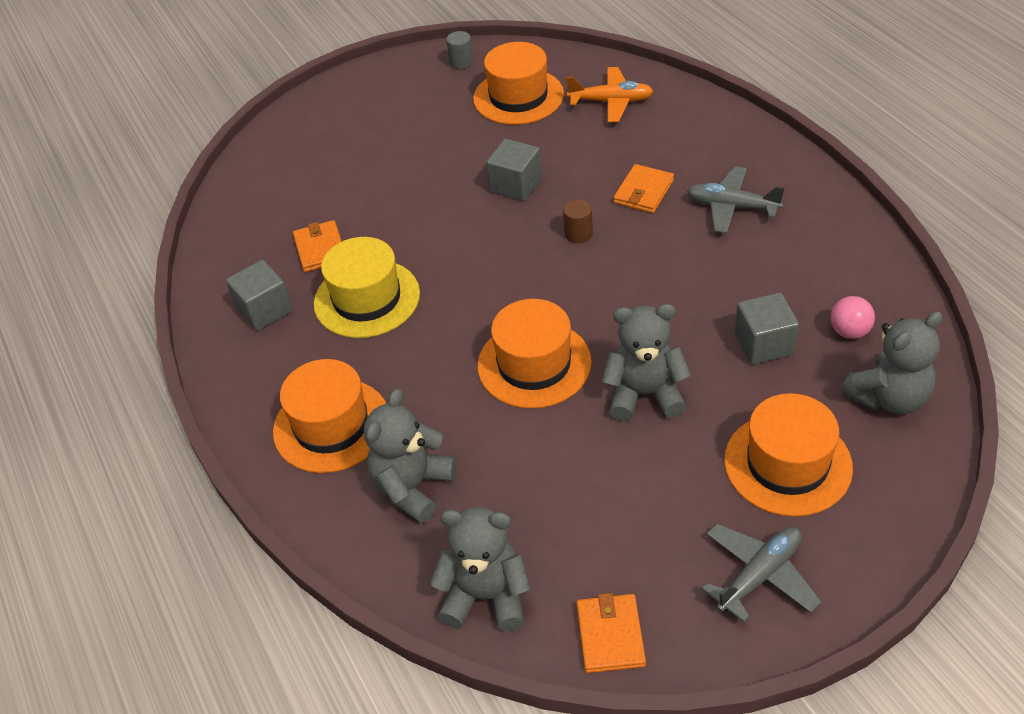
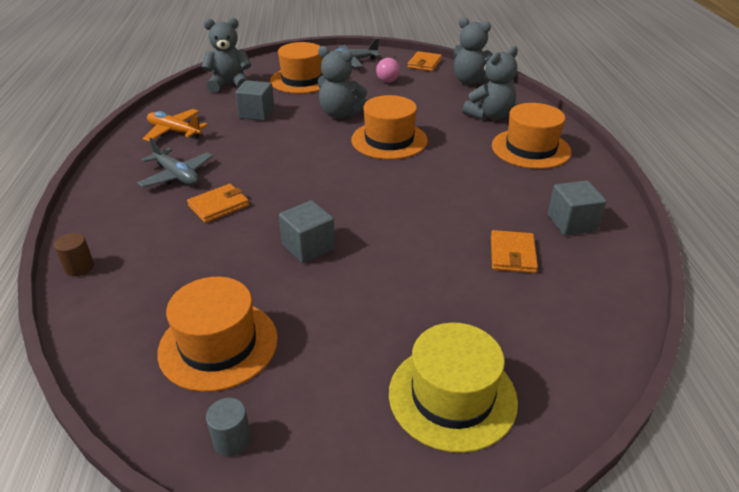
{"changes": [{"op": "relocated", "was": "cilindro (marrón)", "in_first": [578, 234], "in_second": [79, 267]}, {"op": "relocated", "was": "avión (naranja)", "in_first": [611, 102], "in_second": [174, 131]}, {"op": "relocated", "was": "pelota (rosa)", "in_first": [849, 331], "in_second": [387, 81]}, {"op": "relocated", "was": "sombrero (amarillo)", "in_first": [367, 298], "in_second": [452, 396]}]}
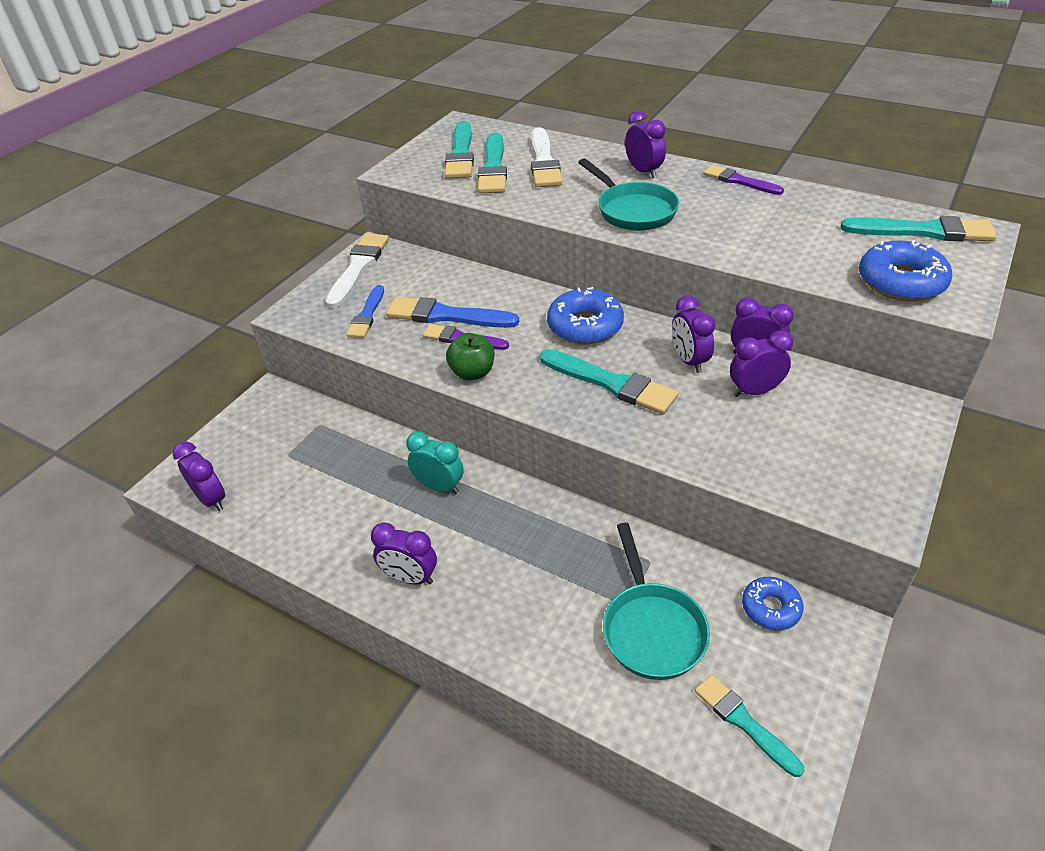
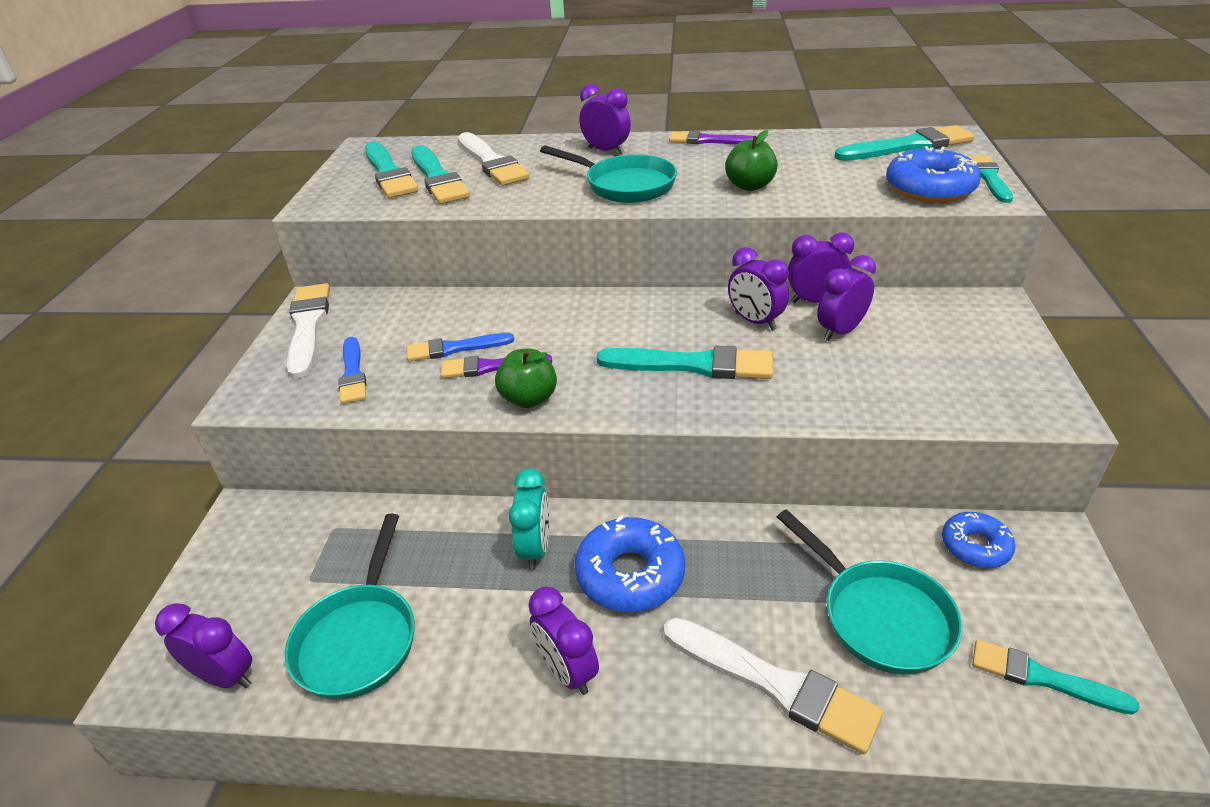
{"changes": [{"op": "appeared", "now": "sartén (turquesa)", "in_second": [359, 638]}, {"op": "size", "was": "pincel (azul)", "in_first": [446, 315], "in_second": [455, 348], "ratio": 0.64}, {"op": "spun", "was": "despertador (turquesa)", "in_first": [439, 486], "in_second": [535, 549], "clockwise": 90}, {"op": "spun", "was": "despertador (morado)", "in_first": [410, 577], "in_second": [567, 671], "clockwise": 60}, {"op": "relocated", "was": "rosquilla (azul)", "in_first": [585, 326], "in_second": [630, 574]}, {"op": "appeared", "now": "pincel (blanco)", "in_second": [775, 684]}, {"op": "appeared", "now": "manzana (verde)", "in_second": [749, 186]}, {"op": "appeared", "now": "pincel (turquesa)", "in_second": [989, 178]}]}
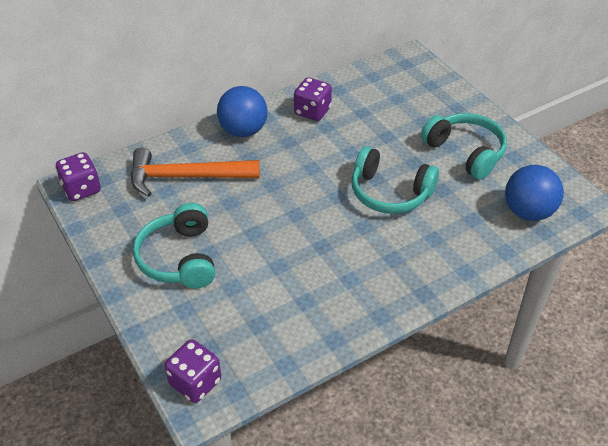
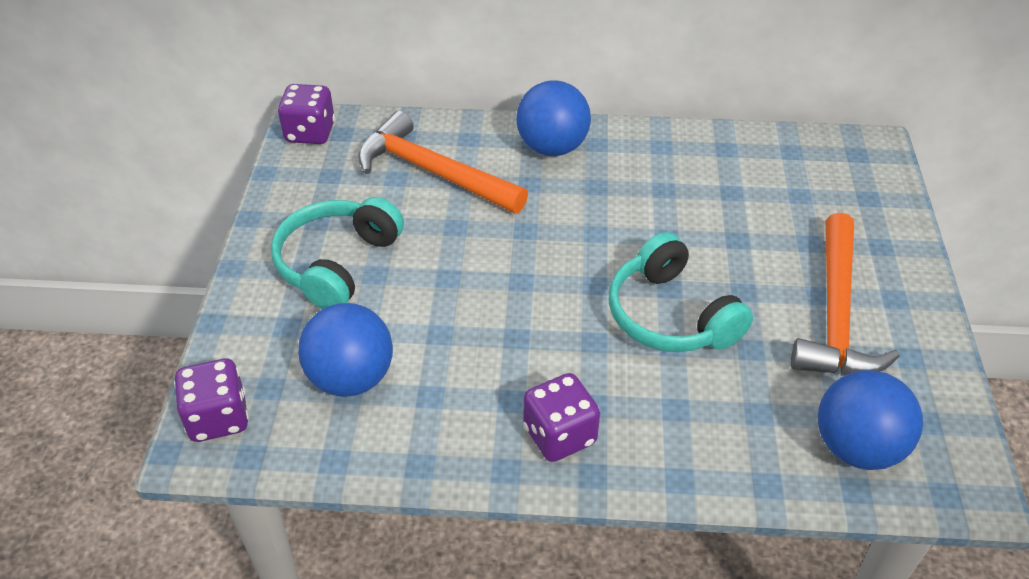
{"changes": [{"op": "appeared", "now": "pelota (azul)", "in_second": [351, 378]}, {"op": "relocated", "was": "dado (morado)", "in_first": [312, 111], "in_second": [559, 435]}, {"op": "exchanged", "was": "auriculares (turquesa)", "now": "martillo (naranja)", "in_first": [465, 152], "in_second": [835, 314]}]}
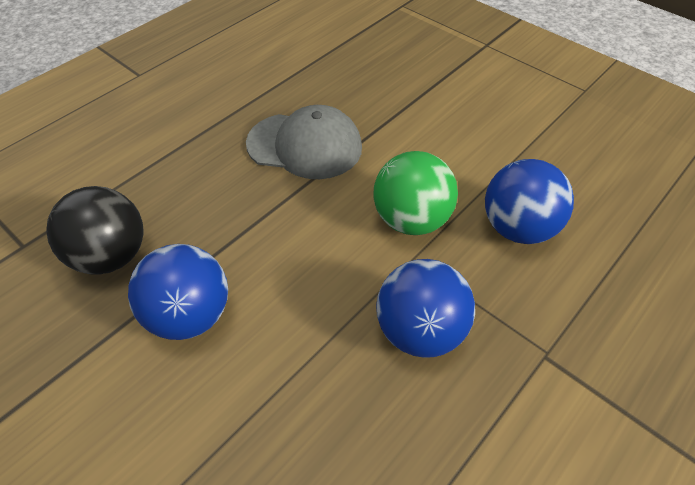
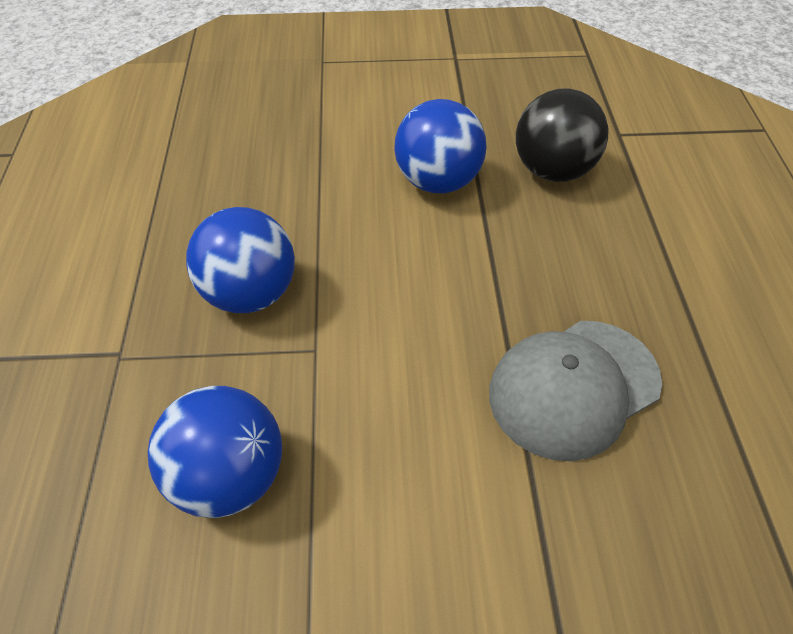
{"changes": [{"op": "missing", "was": "pelota (verde)", "in_first": [411, 220]}]}
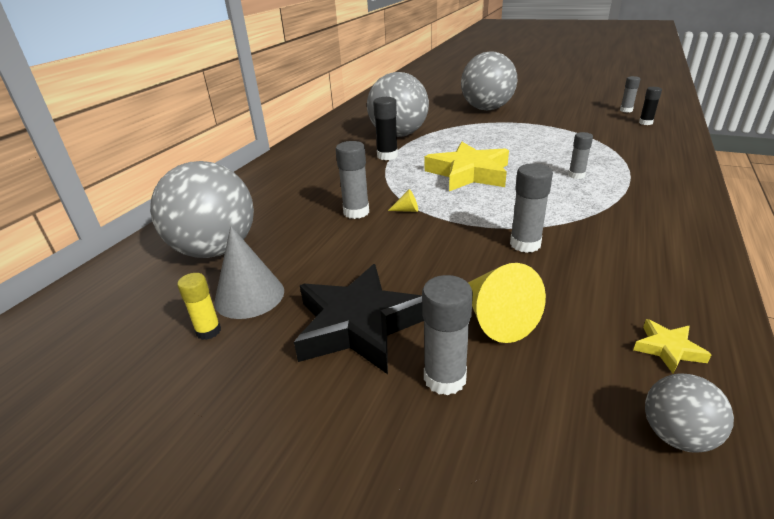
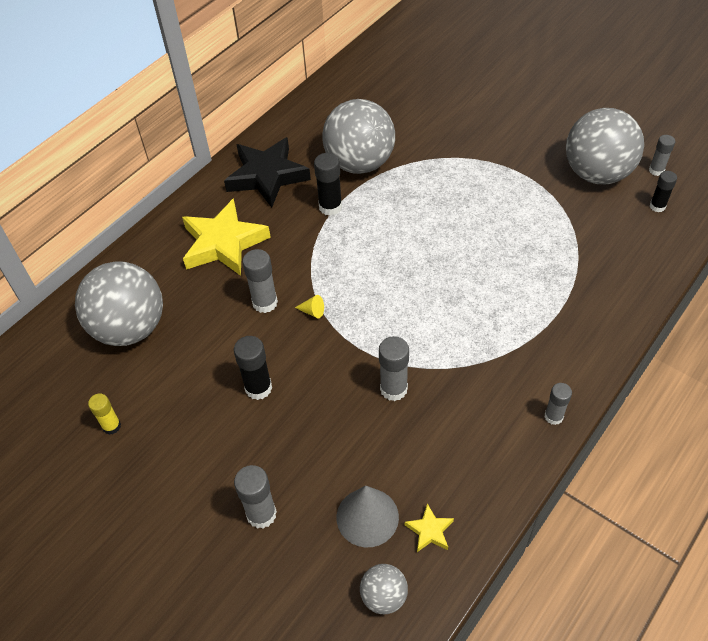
{"changes": [{"op": "relocated", "was": "estrella (amarillo)", "in_first": [469, 173], "in_second": [223, 243]}, {"op": "relocated", "was": "estrella (negro)", "in_first": [359, 325], "in_second": [267, 176]}, {"op": "appeared", "now": "barra de pegamento (negro)", "in_second": [258, 388]}, {"op": "relocated", "was": "cono (gris)", "in_first": [249, 296], "in_second": [367, 517]}, {"op": "relocated", "was": "barra de pegamento (gris)", "in_first": [576, 175], "in_second": [553, 416]}, {"op": "relocated", "was": "pelota (gris)", "in_first": [487, 109], "in_second": [597, 173]}, {"op": "missing", "was": "cono (amarillo)", "in_first": [495, 318]}]}
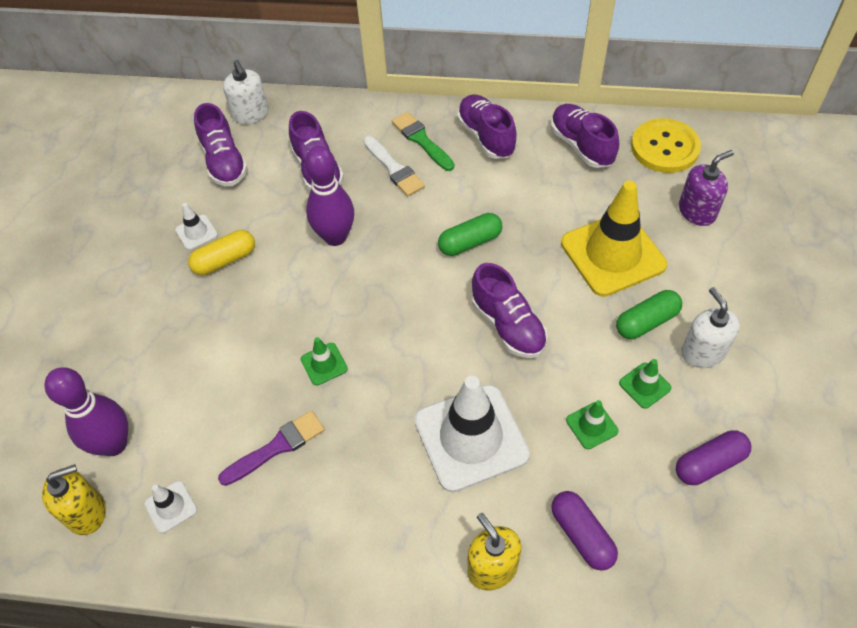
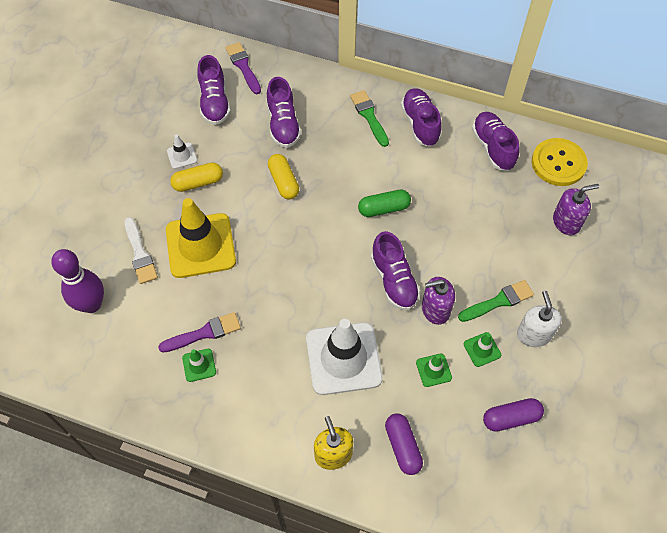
{"changes": [{"op": "relocated", "was": "pincel (blanco)", "in_first": [394, 169], "in_second": [140, 254]}, {"op": "relocated", "was": "cono de tráfico (amarillo)", "in_first": [612, 254], "in_second": [200, 245]}, {"op": "relocated", "was": "cono de tráfico (verde)", "in_first": [324, 364], "in_second": [199, 365]}, {"op": "exchanged", "was": "dispensador de jabón (blanco)", "now": "pincel (morado)", "in_first": [251, 114], "in_second": [243, 66]}, {"op": "exchanged", "was": "bolo (morado)", "now": "cápsula (amarillo)", "in_first": [335, 237], "in_second": [283, 182]}, {"op": "appeared", "now": "dispensador de jabón (morado)", "in_second": [435, 309]}, {"op": "exchanged", "was": "cápsula (verde)", "now": "pincel (verde)", "in_first": [646, 322], "in_second": [499, 301]}, {"op": "missing", "was": "dispensador de jabón (amarillo)", "in_first": [86, 512]}, {"op": "missing", "was": "cono de tráfico (blanco)", "in_first": [171, 507]}]}
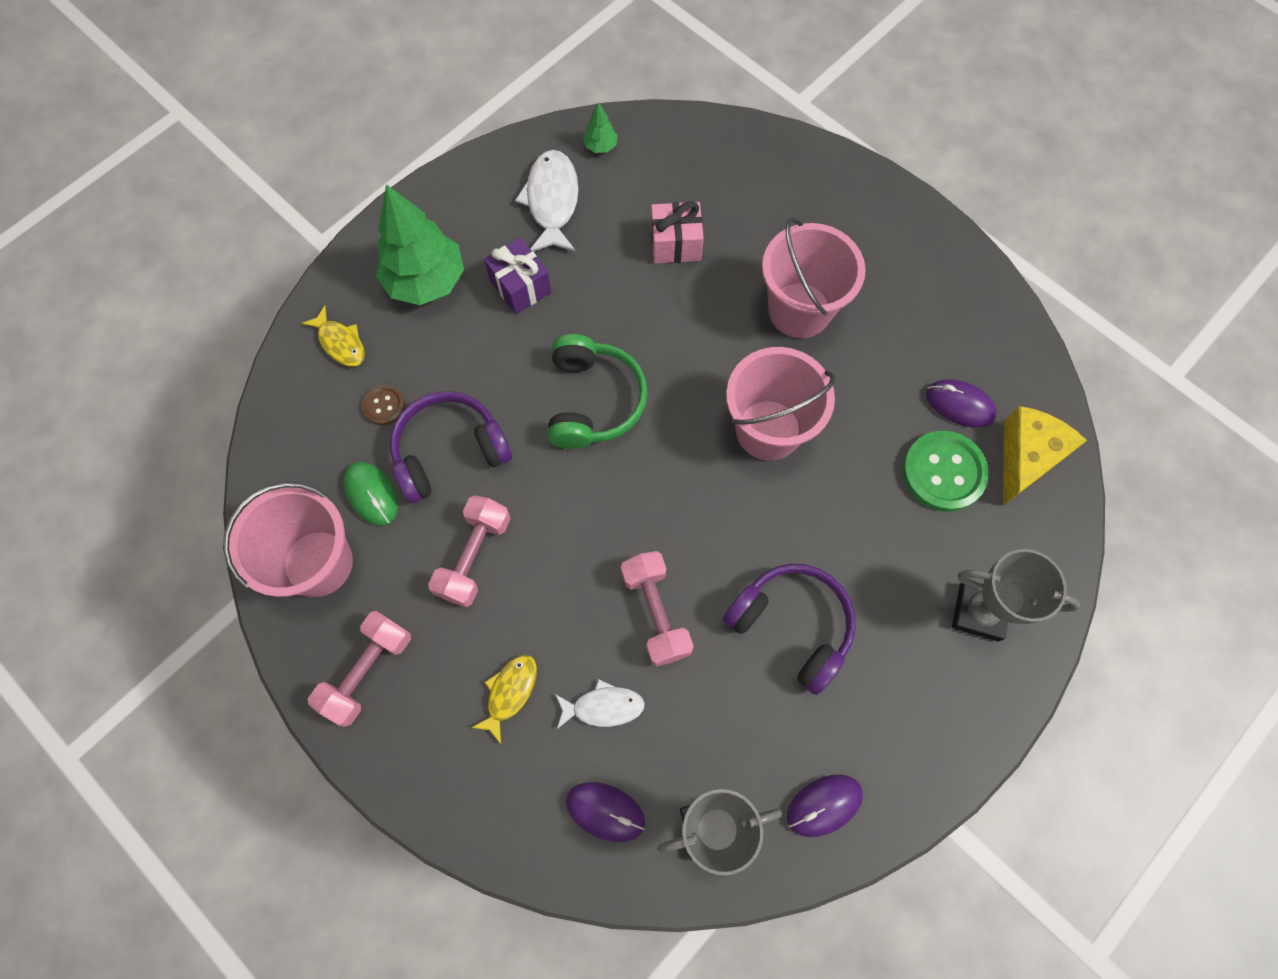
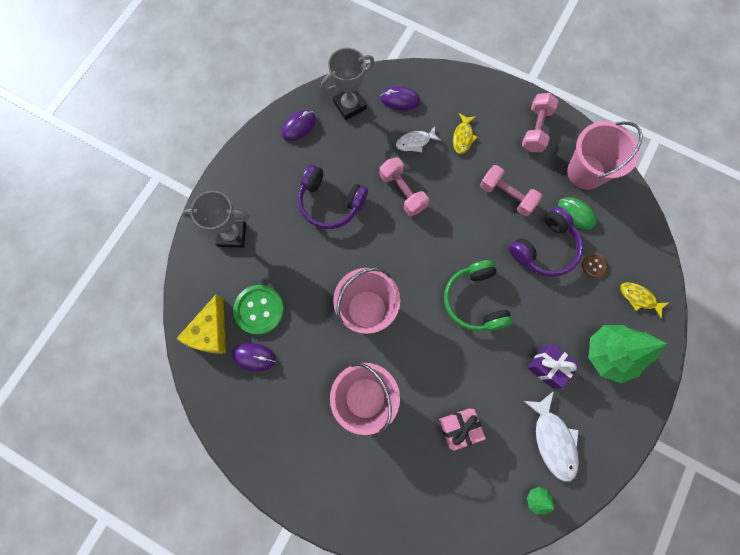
{"changes": [{"op": "spun", "was": "mancuerna (rosa)", "in_first": [474, 556], "in_second": [507, 196], "clockwise": -60}]}
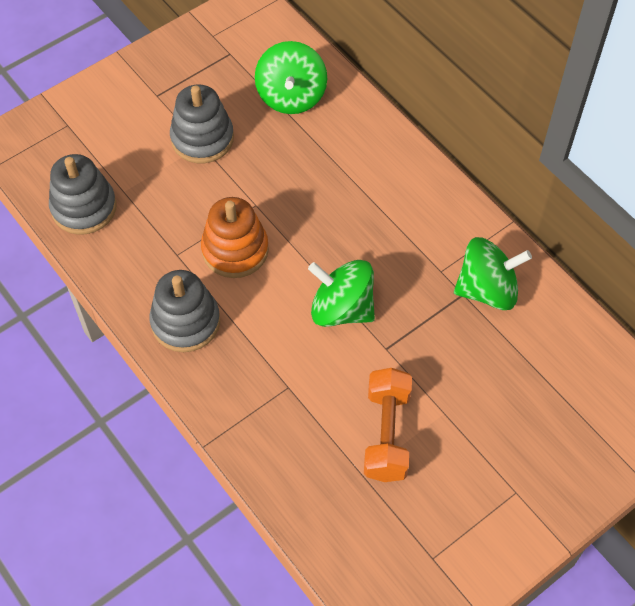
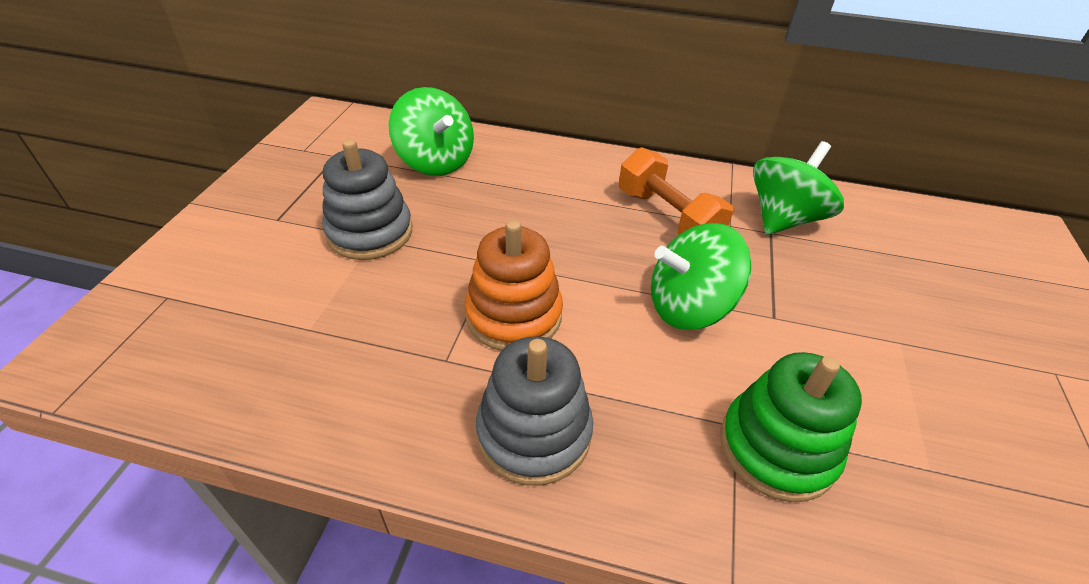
{"changes": [{"op": "relocated", "was": "mancuerna (naranja)", "in_first": [386, 434], "in_second": [667, 217]}, {"op": "appeared", "now": "juguete apilable (verde)", "in_second": [777, 448]}, {"op": "missing", "was": "juguete apilable (gris)", "in_first": [84, 208]}]}
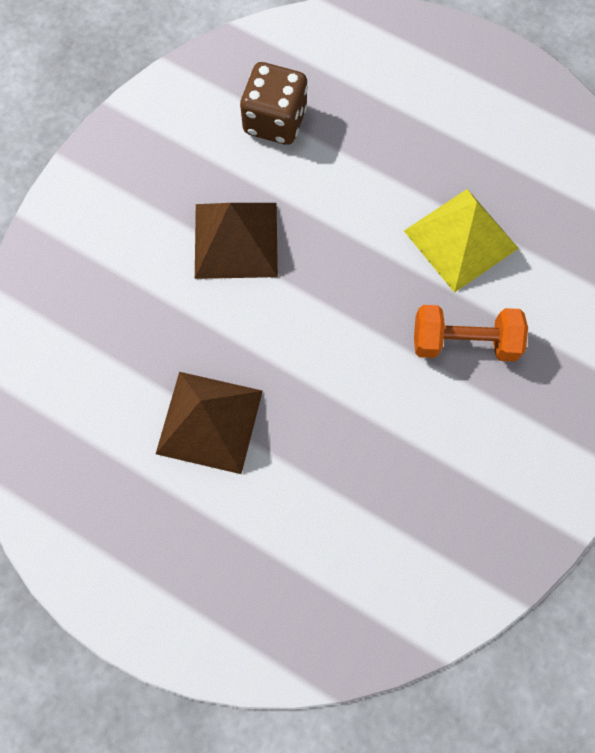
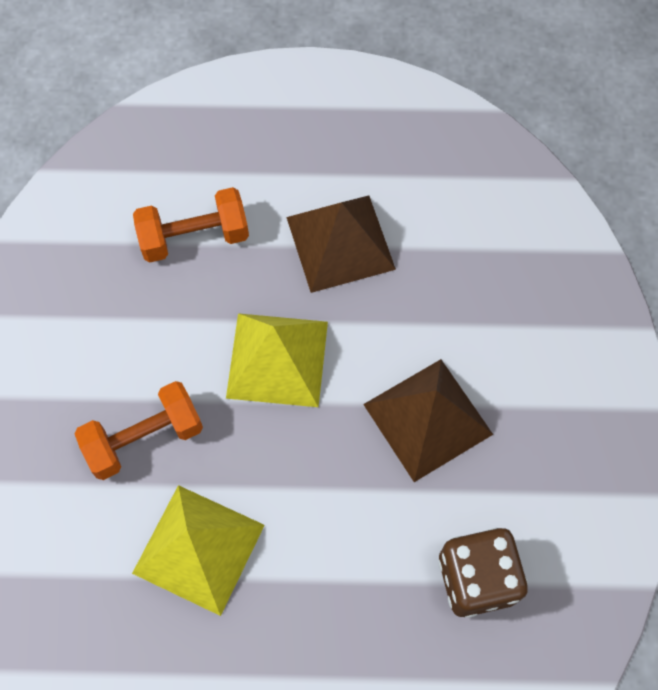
{"changes": [{"op": "appeared", "now": "mancuerna (naranja)", "in_second": [194, 237]}, {"op": "appeared", "now": "pirámide (amarillo)", "in_second": [277, 359]}]}
